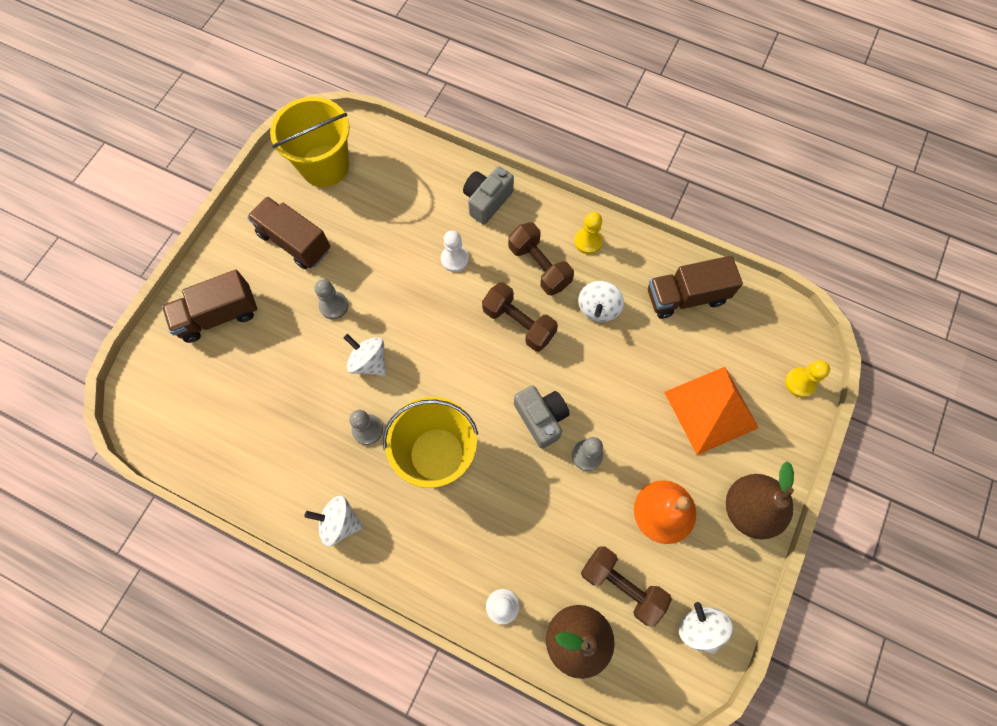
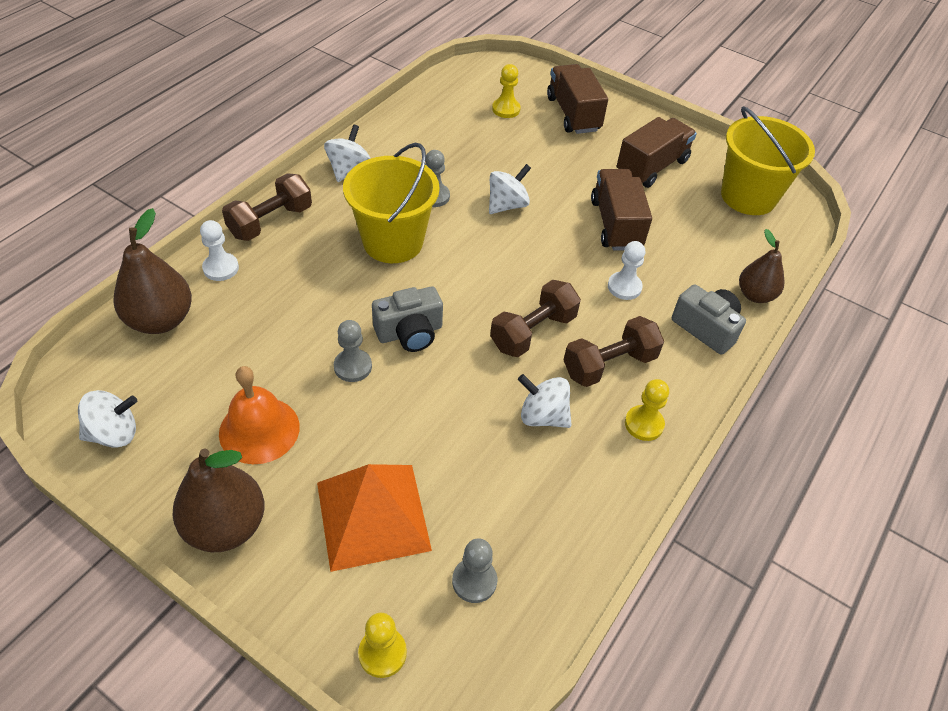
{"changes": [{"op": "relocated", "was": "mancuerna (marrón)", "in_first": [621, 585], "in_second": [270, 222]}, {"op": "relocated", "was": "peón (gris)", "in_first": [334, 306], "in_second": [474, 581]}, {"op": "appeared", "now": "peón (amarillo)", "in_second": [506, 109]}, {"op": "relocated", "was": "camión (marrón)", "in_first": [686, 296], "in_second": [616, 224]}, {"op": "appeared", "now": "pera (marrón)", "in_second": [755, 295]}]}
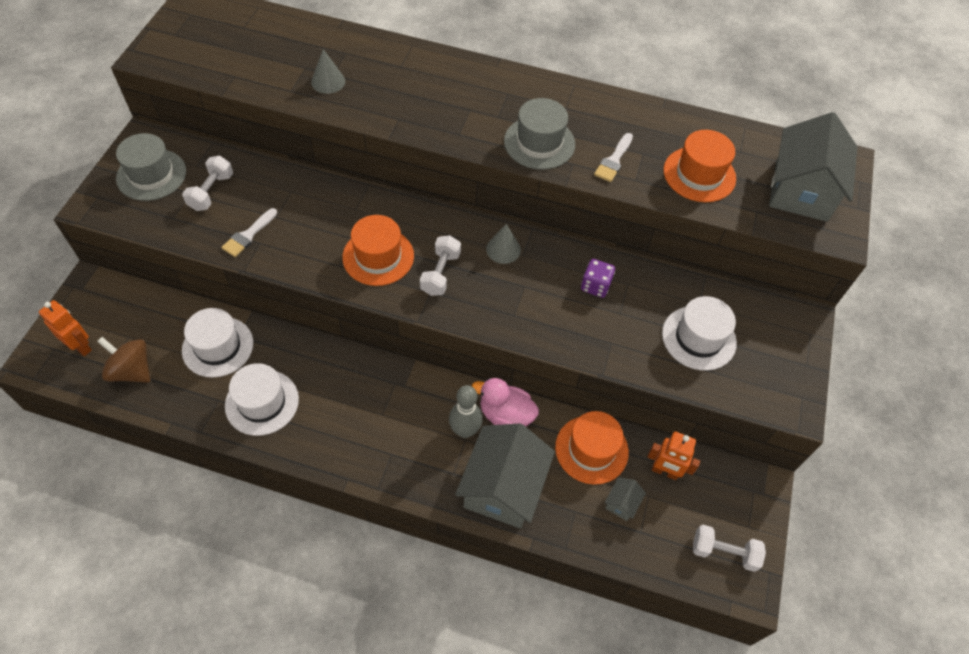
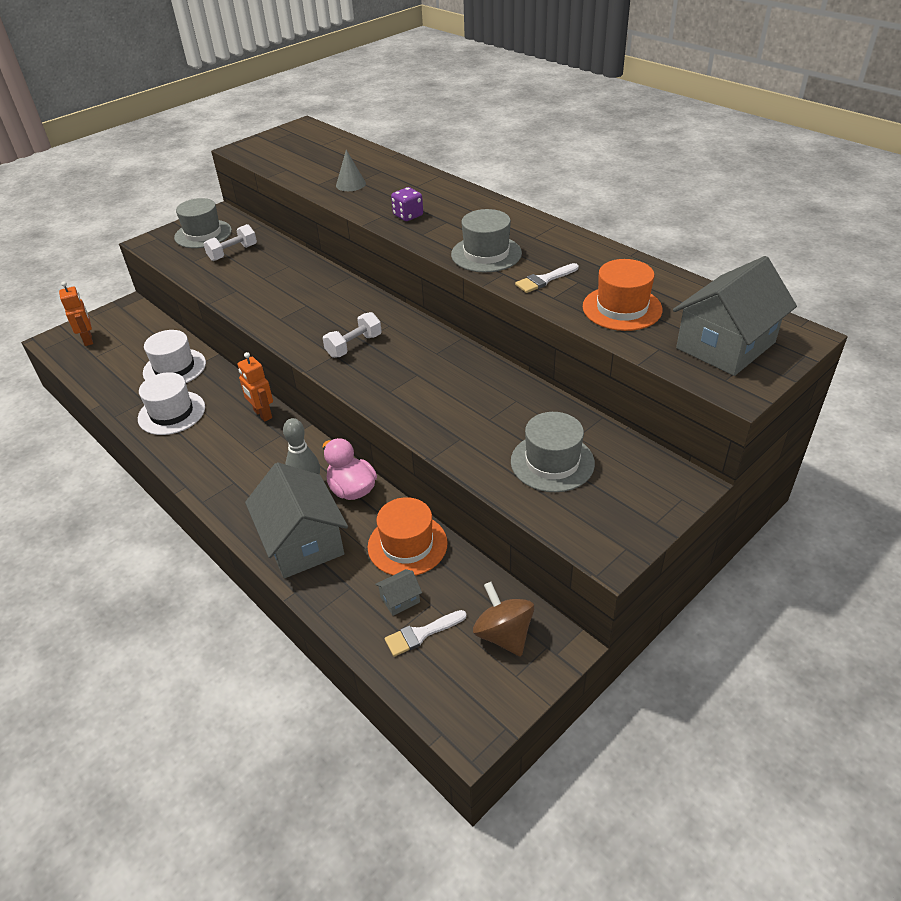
{"changes": [{"op": "relocated", "was": "robot (naranja)", "in_first": [664, 471], "in_second": [262, 414]}, {"op": "spun", "was": "casa (gris)", "in_first": [503, 487], "in_second": [302, 542], "clockwise": -75}, {"op": "relocated", "was": "pincel (blanco)", "in_first": [248, 235], "in_second": [421, 634]}, {"op": "relocated", "was": "dado (morado)", "in_first": [595, 286], "in_second": [408, 215]}, {"op": "relocated", "was": "peonza (marrón)", "in_first": [132, 371], "in_second": [503, 634]}, {"op": "colour", "was": "sombrero (blanco)", "now": "sombrero (gris)", "in_first": [699, 338], "in_second": [552, 462]}, {"op": "missing", "was": "sombrero (naranja)", "in_first": [378, 256]}, {"op": "missing", "was": "cono (gris)", "in_first": [503, 249]}, {"op": "missing", "was": "mancuerna (blanco)", "in_first": [724, 552]}]}
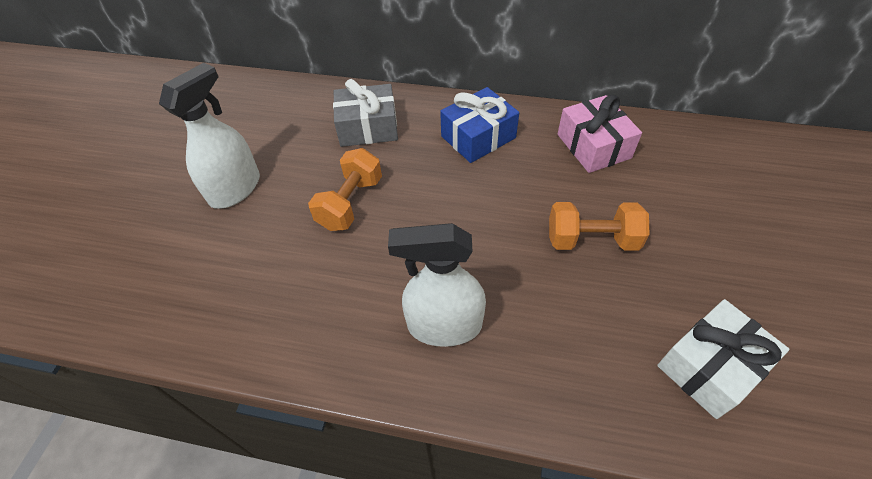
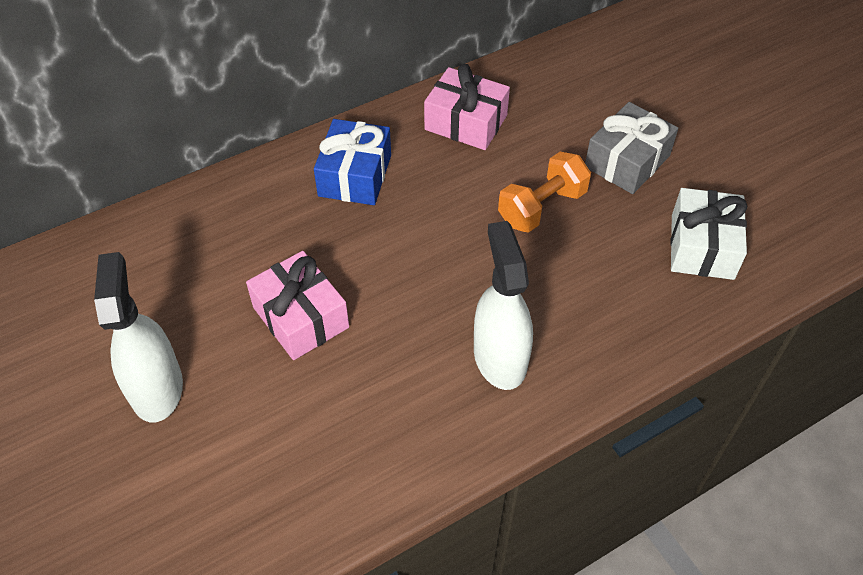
{"changes": [{"op": "exchanged", "was": "mancuerna (naranja)", "now": "regalo (rosa)", "in_first": [350, 203], "in_second": [300, 317]}, {"op": "spun", "was": "pulverizador (blanco)", "in_first": [444, 325], "in_second": [499, 357], "clockwise": 120}, {"op": "relocated", "was": "regalo (gris)", "in_first": [368, 127], "in_second": [627, 161]}]}
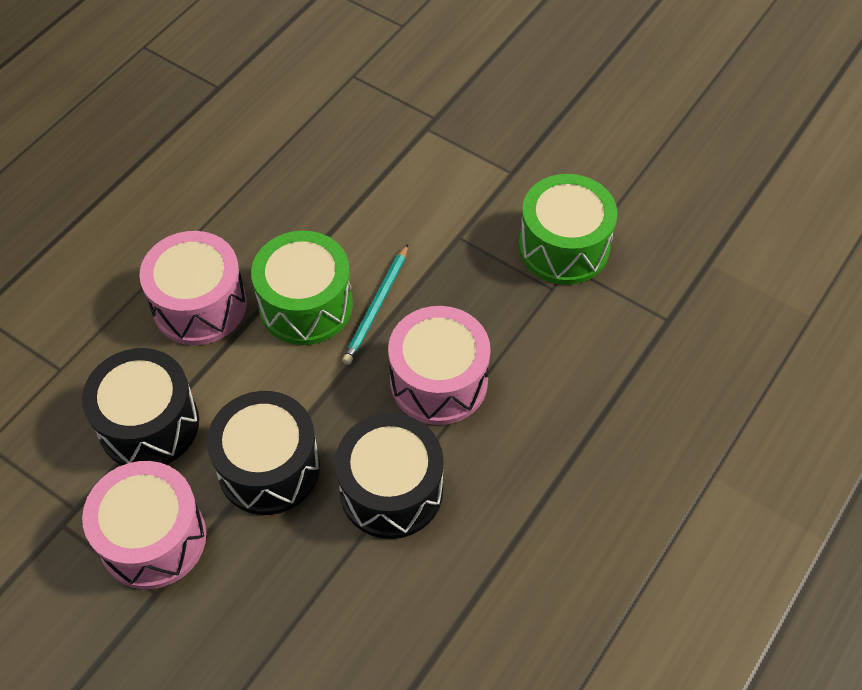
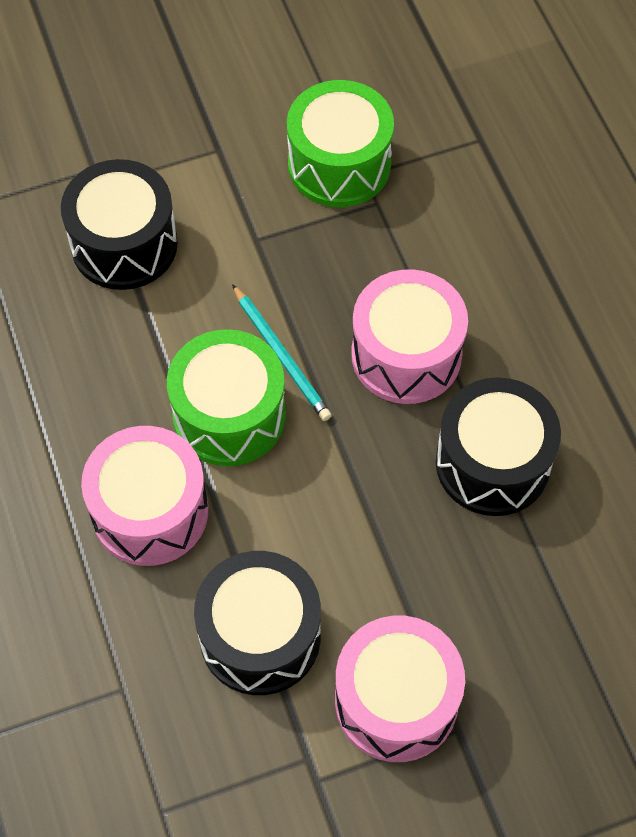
{"changes": [{"op": "relocated", "was": "tambor (negro)", "in_first": [269, 467], "in_second": [124, 244]}]}
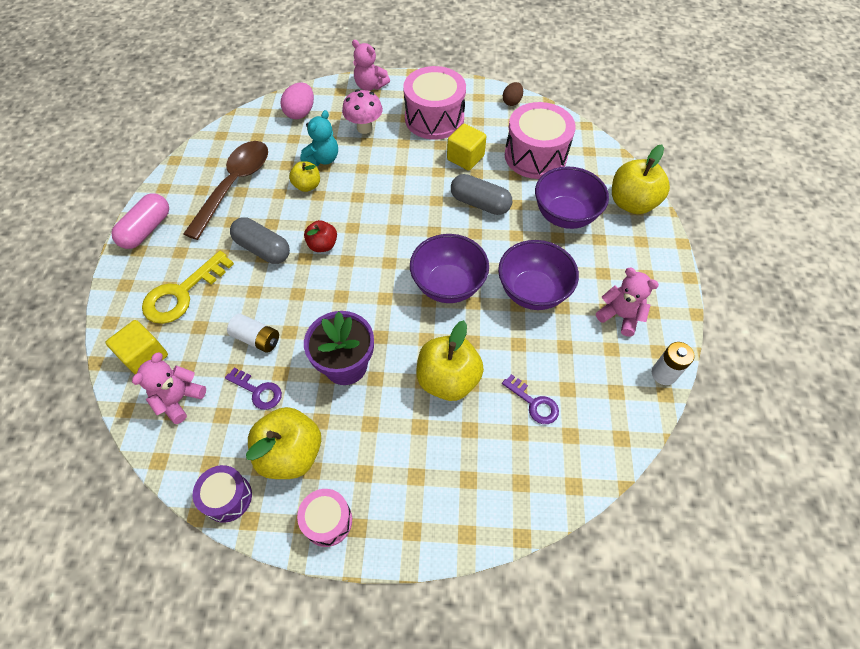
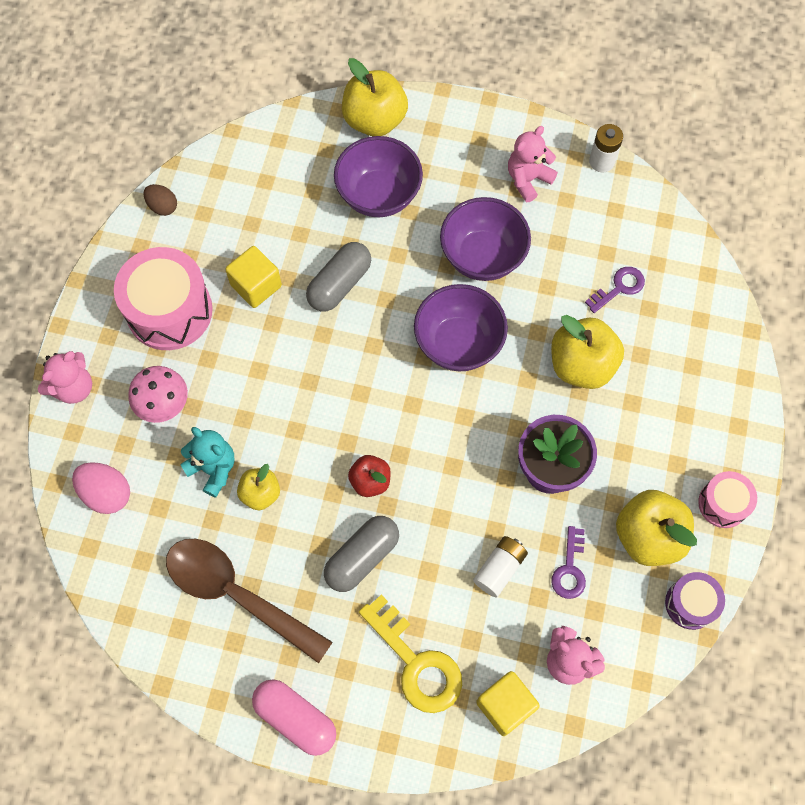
{"changes": [{"op": "spun", "was": "llave (morado)", "in_first": [258, 391], "in_second": [570, 569], "clockwise": 150}, {"op": "missing", "was": "tambor (rosa)", "in_first": [535, 156]}]}
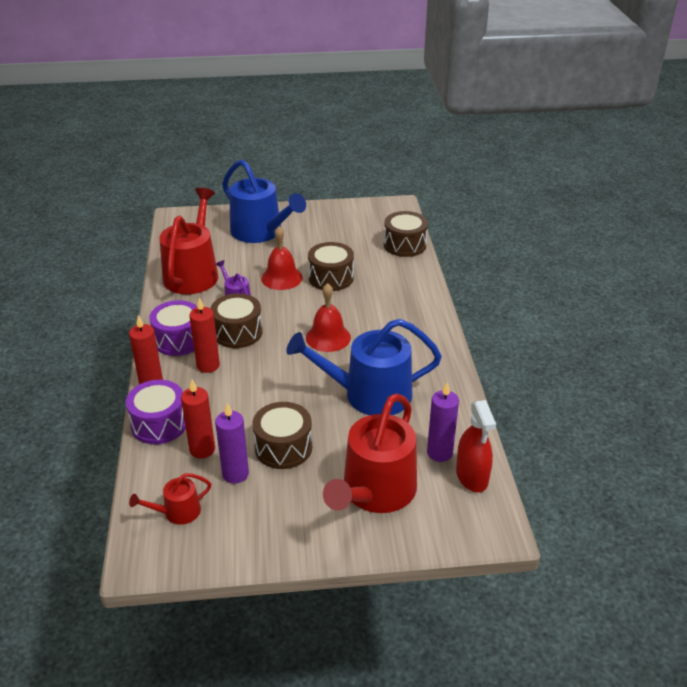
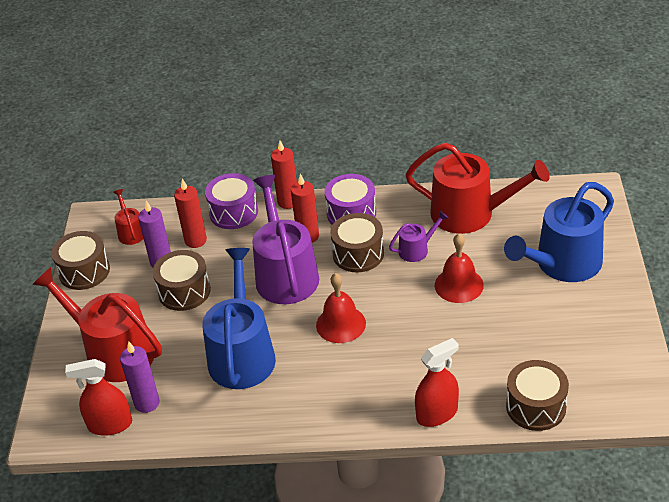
{"changes": [{"op": "relocated", "was": "tambor (marrón)", "in_first": [331, 278], "in_second": [84, 271]}, {"op": "appeared", "now": "regadera (morado)", "in_second": [285, 274]}, {"op": "appeared", "now": "pulverizador (rojo)", "in_second": [437, 413]}]}
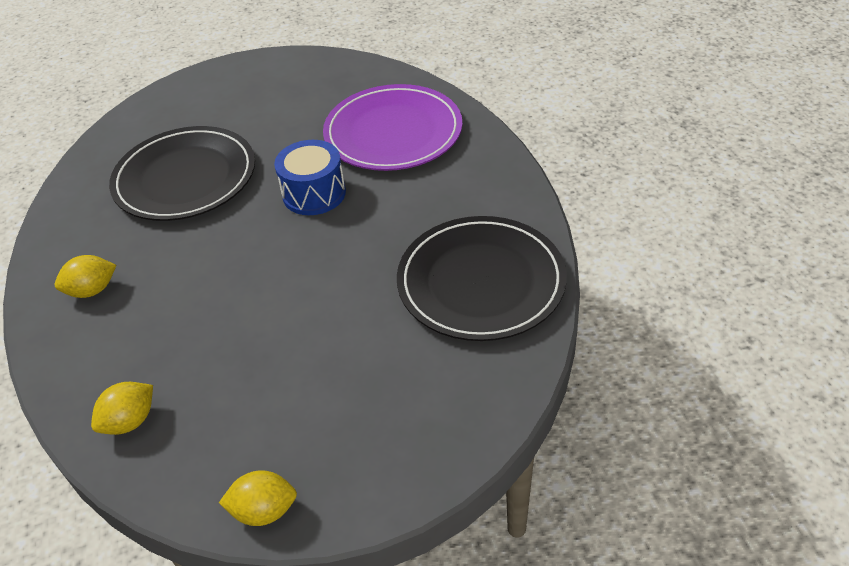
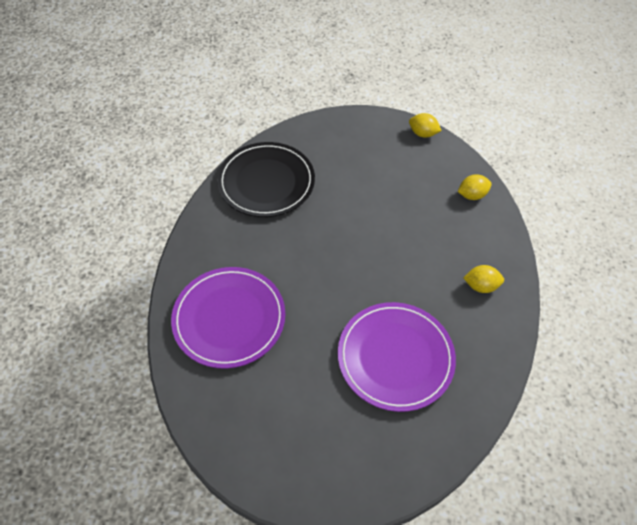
{"changes": [{"op": "colour", "was": "plato (negro)", "now": "plato (morado)", "in_first": [185, 178], "in_second": [395, 357]}, {"op": "missing", "was": "tambor (azul)", "in_first": [314, 193]}]}
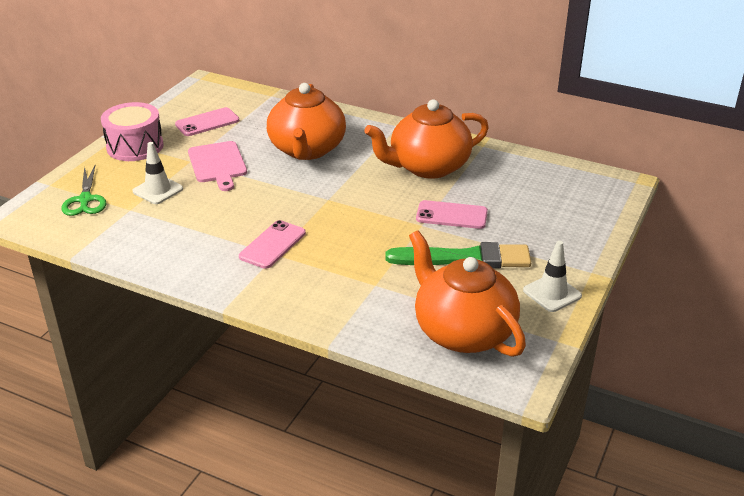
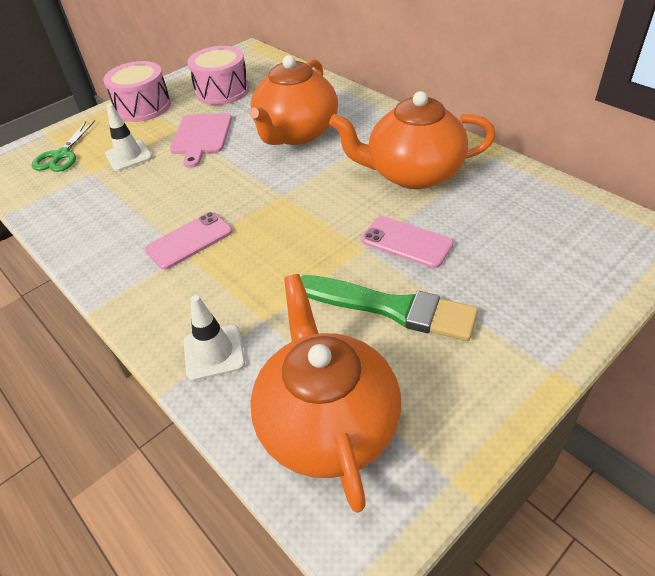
{"changes": [{"op": "relocated", "was": "cono de tráfico (blanco)", "in_first": [552, 293], "in_second": [214, 352]}, {"op": "exchanged", "was": "móvil (rosa)", "now": "tambor (rosa)", "in_first": [207, 122], "in_second": [222, 91]}]}
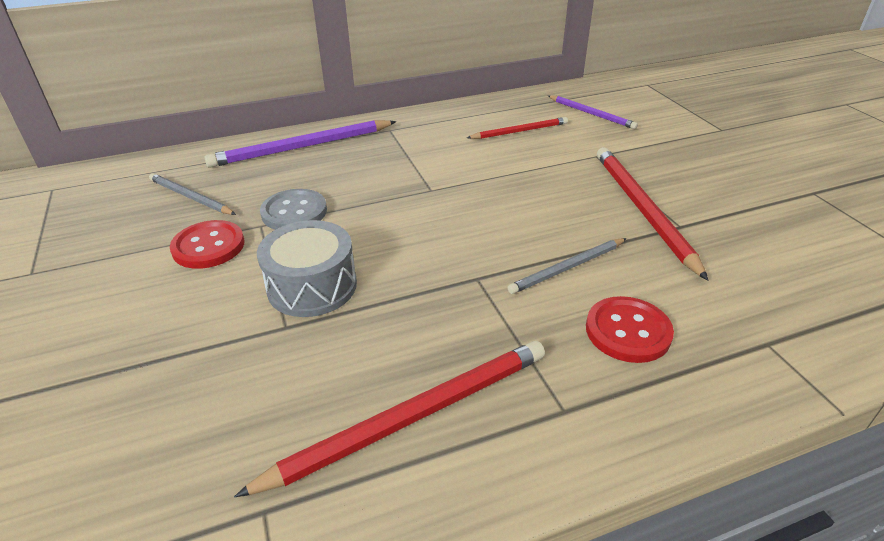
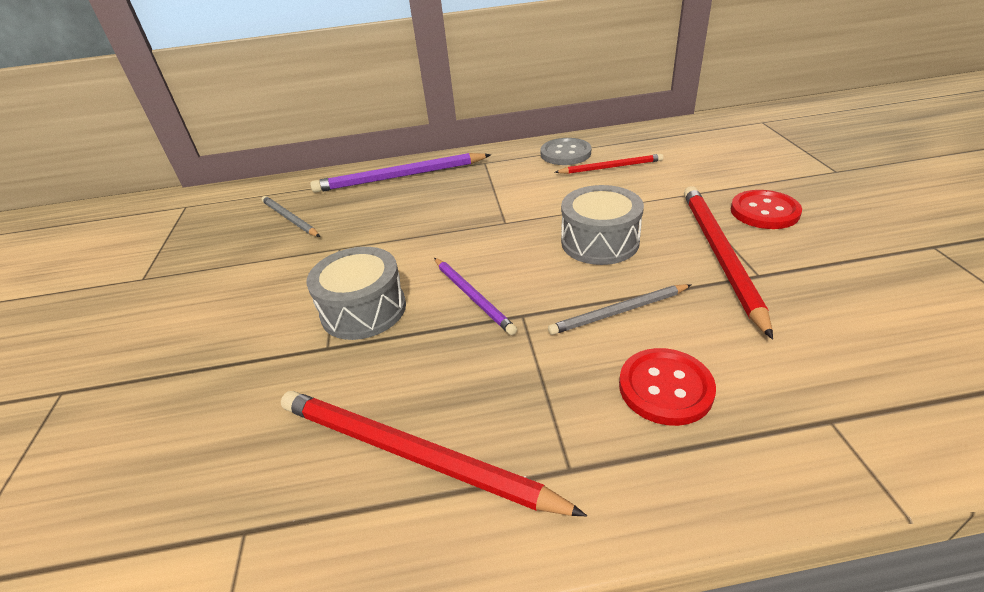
{"changes": [{"op": "spun", "was": "lápiz (rojo)", "in_first": [412, 417], "in_second": [412, 454], "clockwise": -135}, {"op": "relocated", "was": "lápiz (morado)", "in_first": [591, 114], "in_second": [473, 296]}, {"op": "relocated", "was": "botón (gris)", "in_first": [294, 212], "in_second": [565, 153]}, {"op": "appeared", "now": "tambor (gris)", "in_second": [599, 242]}, {"op": "relocated", "was": "botón (rojo)", "in_first": [208, 246], "in_second": [764, 212]}]}
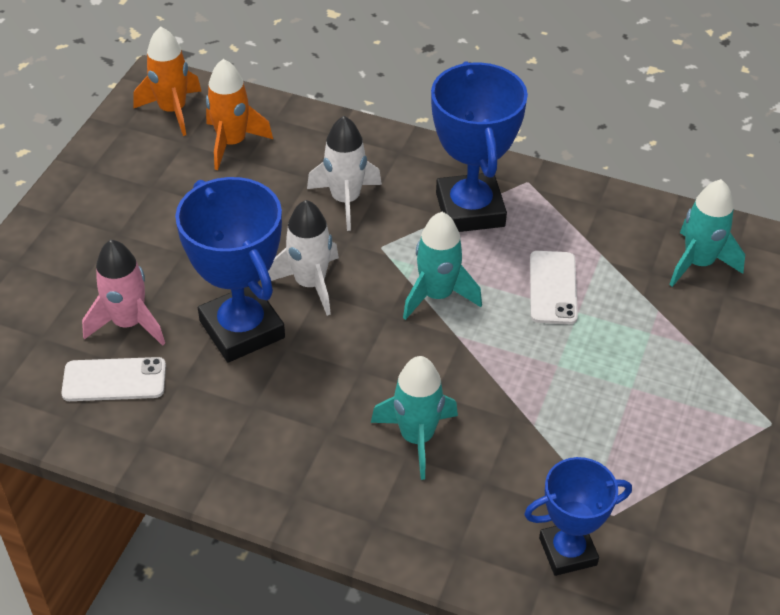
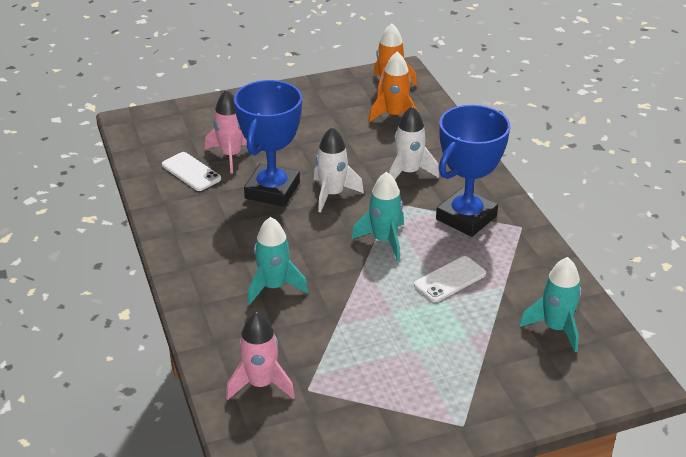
{"changes": [{"op": "exchanged", "was": "trofeo (azul)", "now": "cohete (rosa)", "in_first": [568, 551], "in_second": [261, 384]}]}
